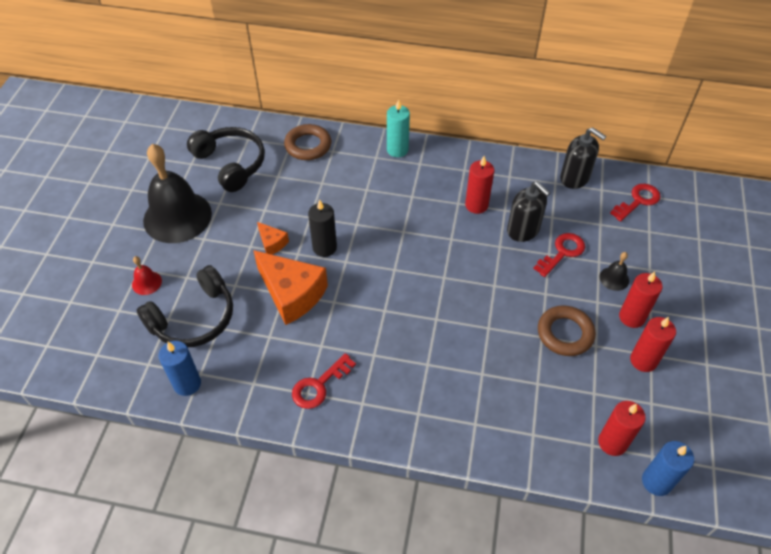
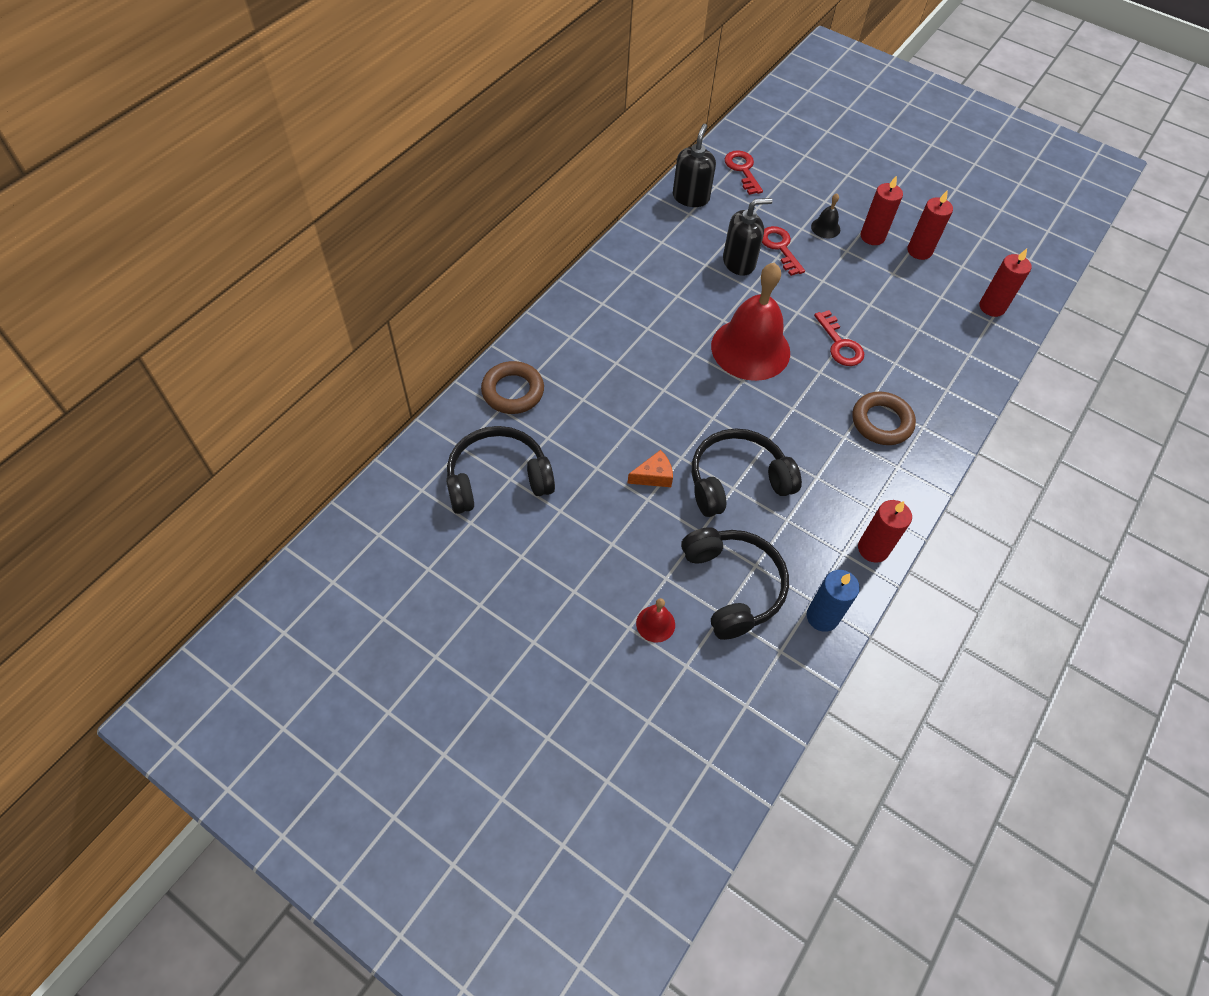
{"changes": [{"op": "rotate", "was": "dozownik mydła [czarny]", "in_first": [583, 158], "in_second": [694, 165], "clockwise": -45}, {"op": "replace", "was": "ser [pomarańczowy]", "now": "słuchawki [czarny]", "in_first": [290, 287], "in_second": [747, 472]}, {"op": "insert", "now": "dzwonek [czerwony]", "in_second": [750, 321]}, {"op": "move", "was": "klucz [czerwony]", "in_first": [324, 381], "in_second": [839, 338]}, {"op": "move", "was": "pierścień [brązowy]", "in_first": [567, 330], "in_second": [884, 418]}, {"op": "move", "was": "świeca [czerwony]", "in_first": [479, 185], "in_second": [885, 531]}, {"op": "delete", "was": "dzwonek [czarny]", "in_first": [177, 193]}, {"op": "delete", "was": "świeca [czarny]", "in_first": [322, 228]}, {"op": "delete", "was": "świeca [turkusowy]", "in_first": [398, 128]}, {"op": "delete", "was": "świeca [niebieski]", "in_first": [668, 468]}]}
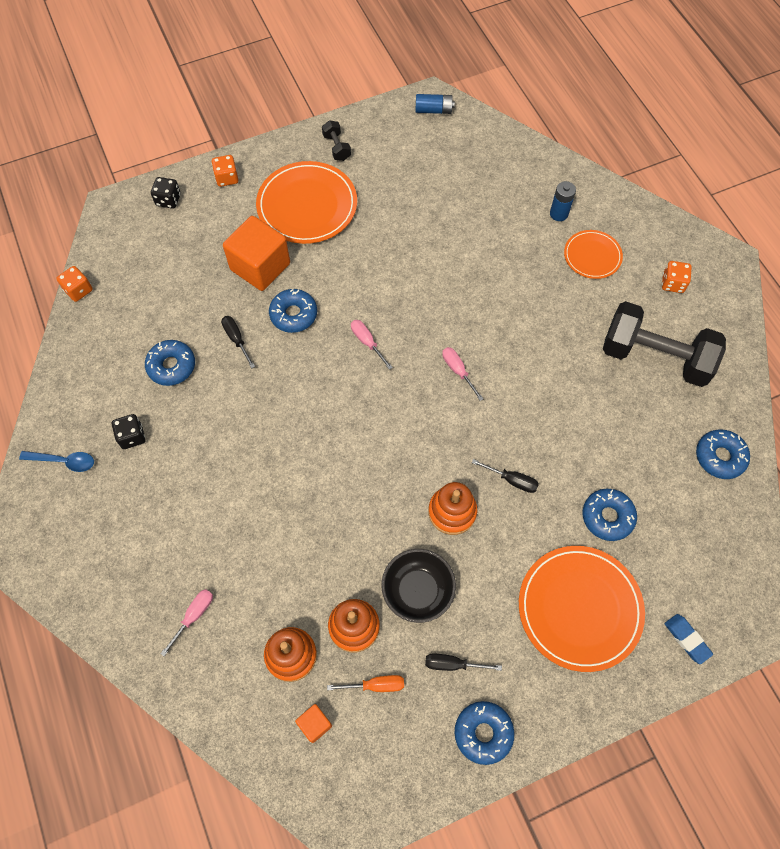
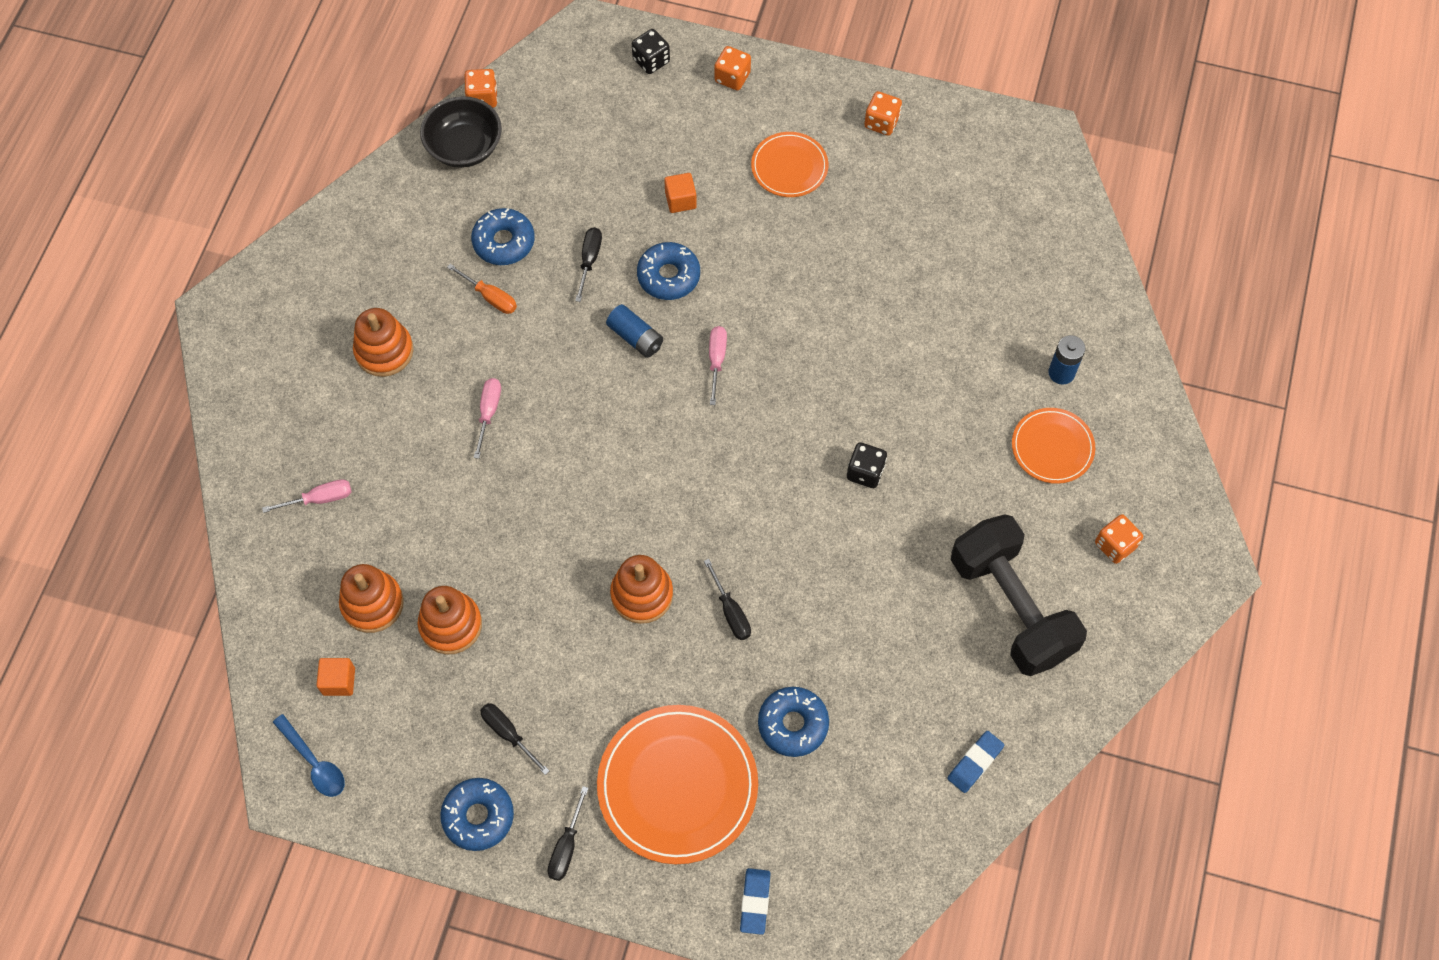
{"changes": [{"op": "move", "was": "łyżka [niebieski]", "in_first": [56, 461], "in_second": [309, 755]}, {"op": "insert", "now": "zabawka nakładanka [pomarańczowy]", "in_second": [383, 342]}, {"op": "move", "was": "miska [czarny]", "in_first": [419, 586], "in_second": [461, 132]}, {"op": "move", "was": "śrubokręt [pomarańczowy]", "in_first": [365, 683], "in_second": [482, 289]}, {"op": "move", "was": "śrubokręt [różowy]", "in_first": [462, 374], "in_second": [487, 418]}, {"op": "insert", "now": "śrubokręt [czarny]", "in_second": [567, 833]}, {"op": "move", "was": "bateria [niebieski]", "in_first": [435, 104], "in_second": [634, 331]}, {"op": "resize", "was": "sześcian [pomarańczowy]", "in_first": [256, 253], "in_second": [680, 193], "ratio": 0.46}, {"op": "resize", "was": "talerz [pomarańczowy]", "in_first": [306, 202], "in_second": [789, 164], "ratio": 0.56}, {"op": "move", "was": "kostka do gry [czarny]", "in_first": [128, 431], "in_second": [867, 465]}, {"op": "replace", "was": "hantel [czarny]", "now": "kostka do gry [pomarańczowy]", "in_first": [336, 140], "in_second": [883, 113]}, {"op": "replace", "was": "donut [niebieski]", "now": "gumka do mazania [niebieski]", "in_first": [723, 454], "in_second": [976, 762]}]}
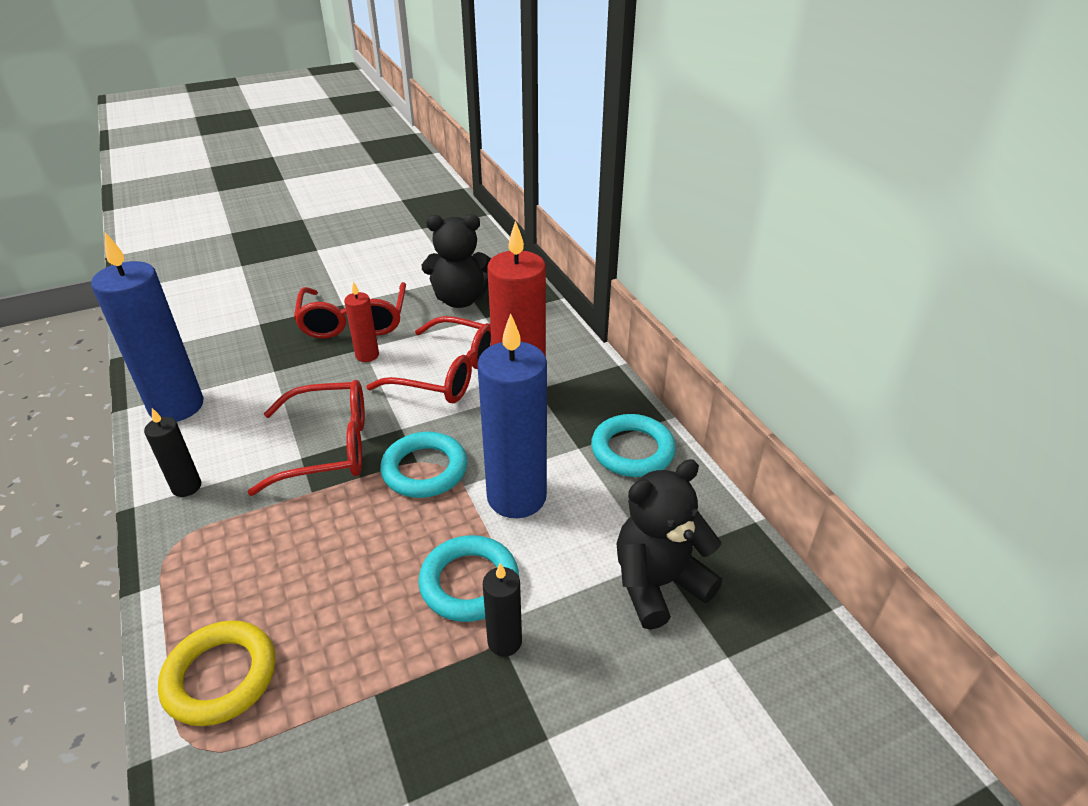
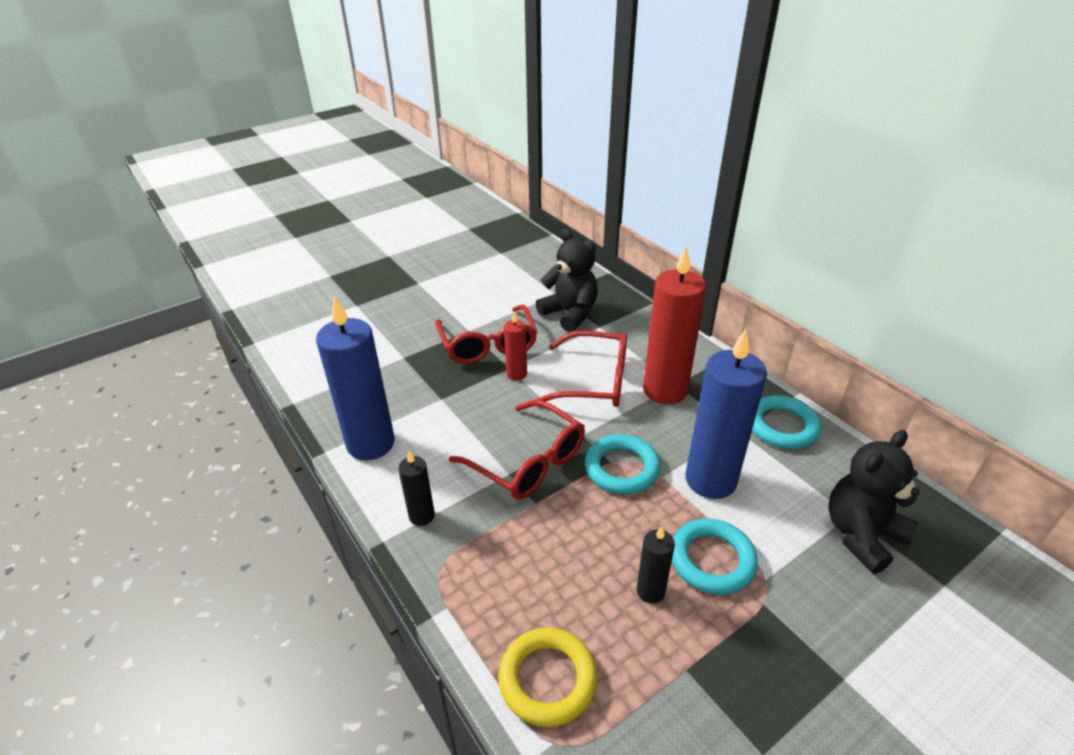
{"changes": [{"op": "rotate", "was": "okulary [czerwony]", "in_first": [306, 438], "in_second": [517, 450], "clockwise": 60}, {"op": "rotate", "was": "miś [czarny]", "in_first": [457, 261], "in_second": [567, 280], "clockwise": -120}, {"op": "move", "was": "świeca [czarny]", "in_first": [502, 610], "in_second": [656, 565]}]}
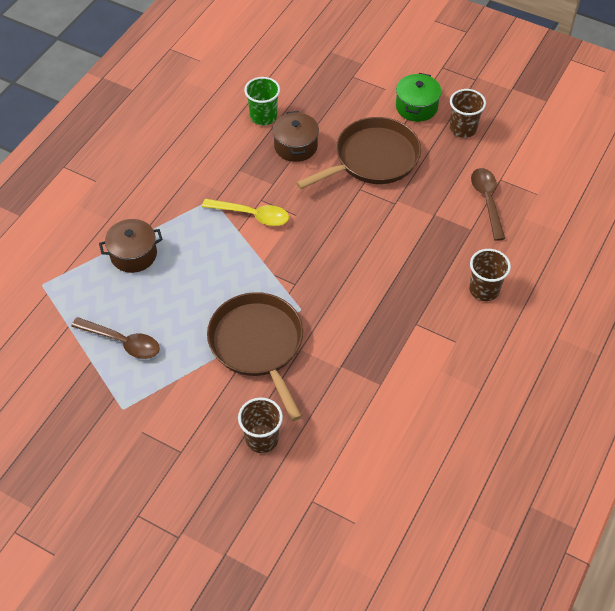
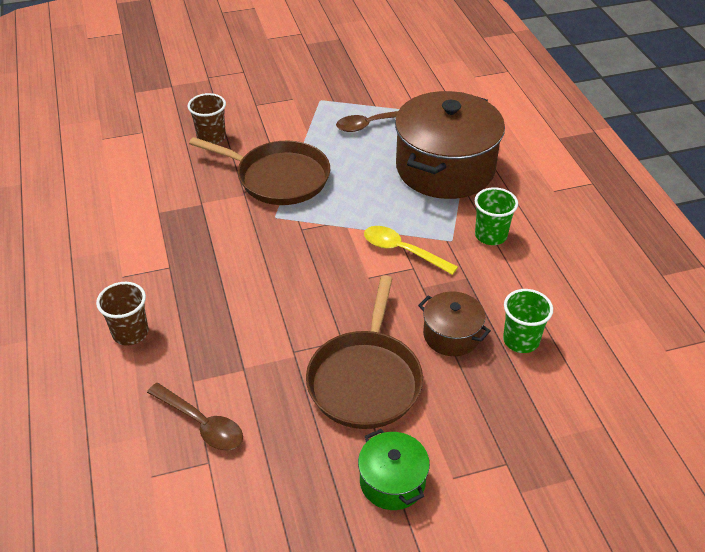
{"changes": [{"op": "rotate", "was": "łyżka [żółty]", "in_first": [245, 212], "in_second": [411, 250], "clockwise": 60}, {"op": "resize", "was": "garnek [brązowy]", "in_first": [131, 246], "in_second": [450, 145], "ratio": 2.11}, {"op": "insert", "now": "szklanka [zielony]", "in_second": [496, 216]}, {"op": "delete", "was": "szklanka [brązowy]", "in_first": [468, 113]}]}
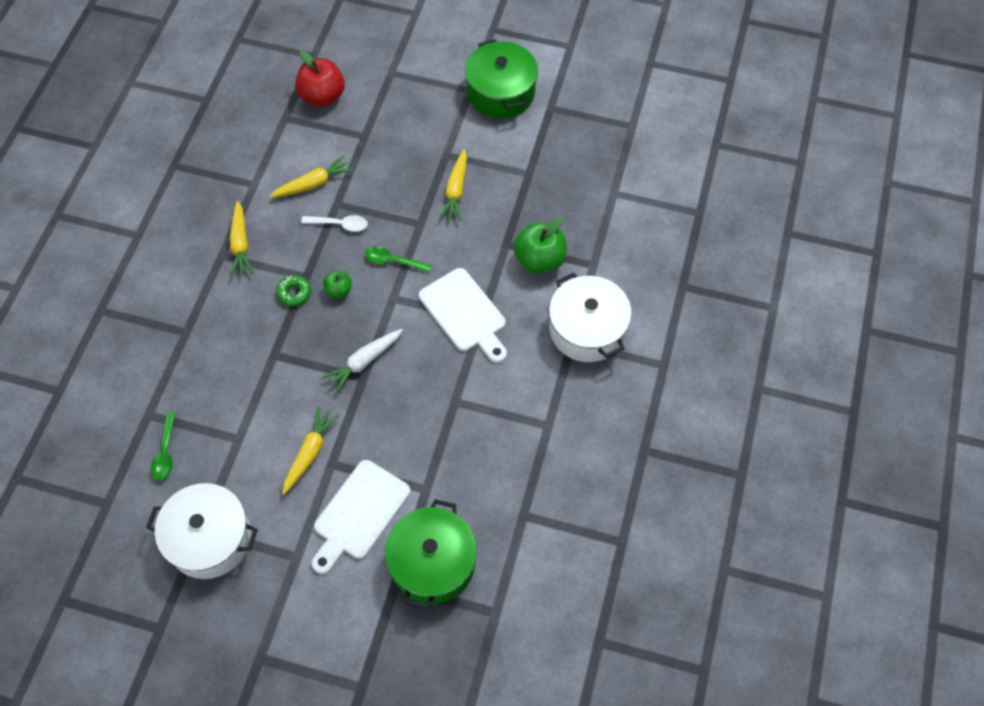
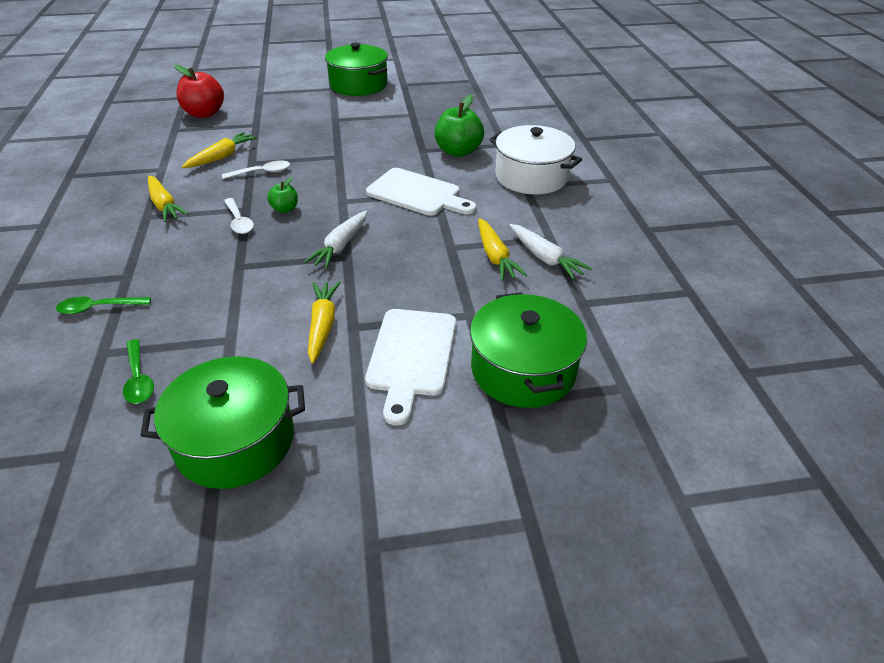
{"changes": [{"op": "move", "was": "łyżka [zielony]", "in_first": [398, 259], "in_second": [103, 305]}, {"op": "recolor", "was": "garnek [biały]", "now": "garnek [zielony]", "in_first": [202, 531], "in_second": [222, 422]}, {"op": "replace", "was": "donut [zielony]", "now": "łyżka [biały]", "in_first": [293, 290], "in_second": [239, 216]}, {"op": "move", "was": "marchewka [żółty]", "in_first": [453, 185], "in_second": [502, 249]}, {"op": "insert", "now": "marchewka [biały]", "in_second": [551, 252]}]}
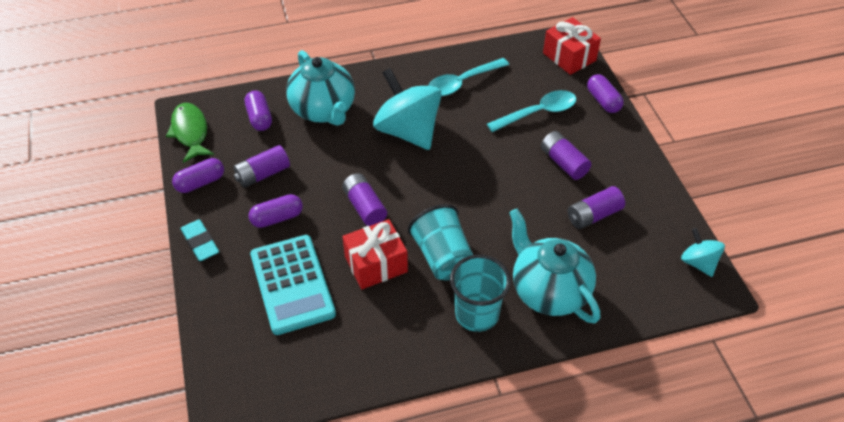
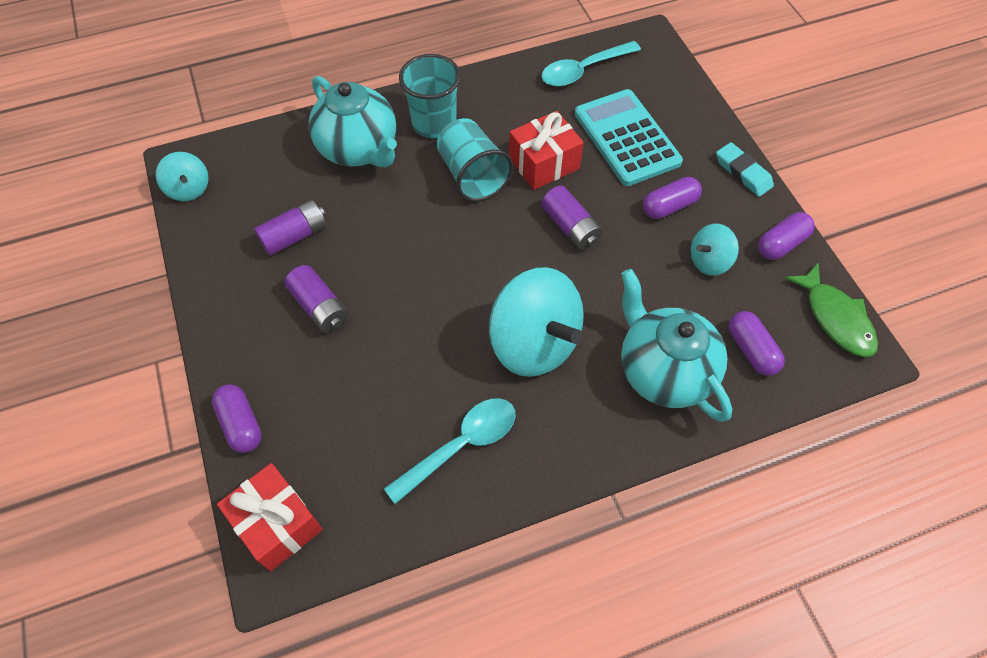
{"changes": [{"op": "move", "was": "łyżka [turkusowy]", "in_first": [531, 111], "in_second": [591, 64]}, {"op": "replace", "was": "bateria [fioletowy]", "now": "bączek [turkusowy]", "in_first": [262, 166], "in_second": [715, 250]}]}
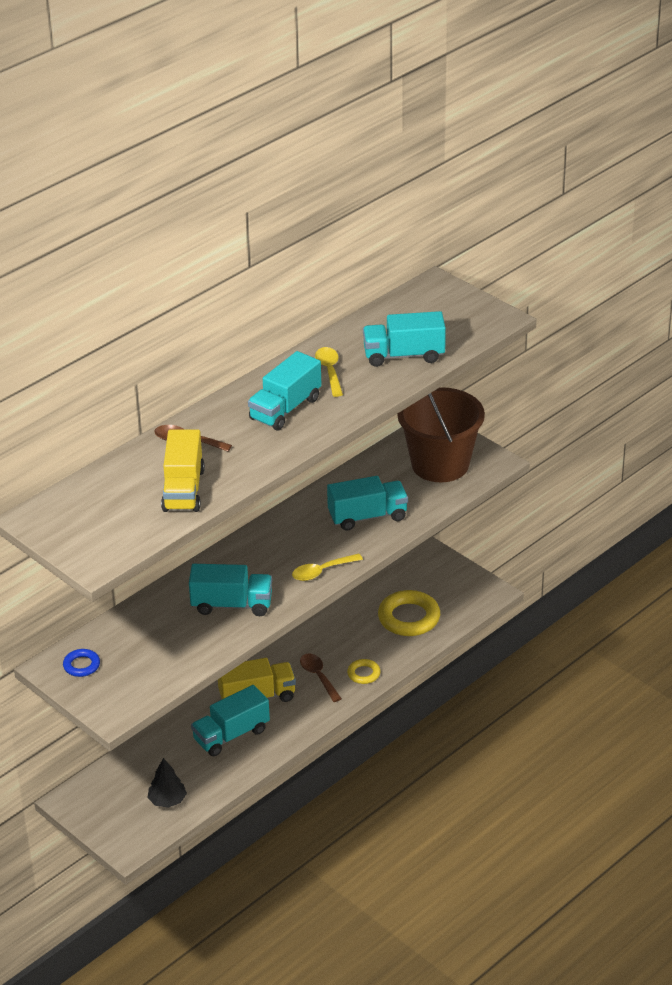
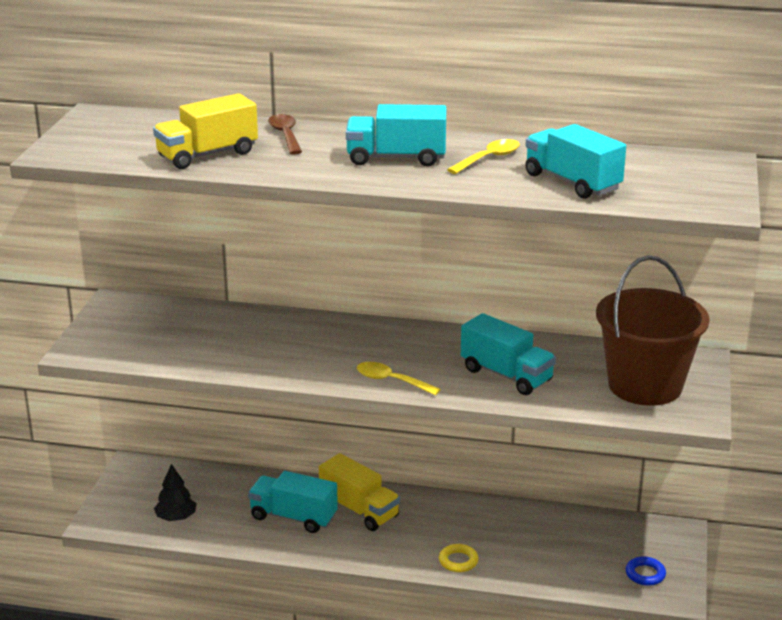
{"changes": [{"op": "move", "was": "pierścień [niebieski]", "in_first": [81, 663], "in_second": [646, 571]}, {"op": "delete", "was": "ciężarówka [turkusowy]", "in_first": [230, 590]}, {"op": "delete", "was": "łyżka [brązowy]", "in_first": [321, 677]}, {"op": "delete", "was": "pierścień [żółty]", "in_first": [409, 613]}]}
